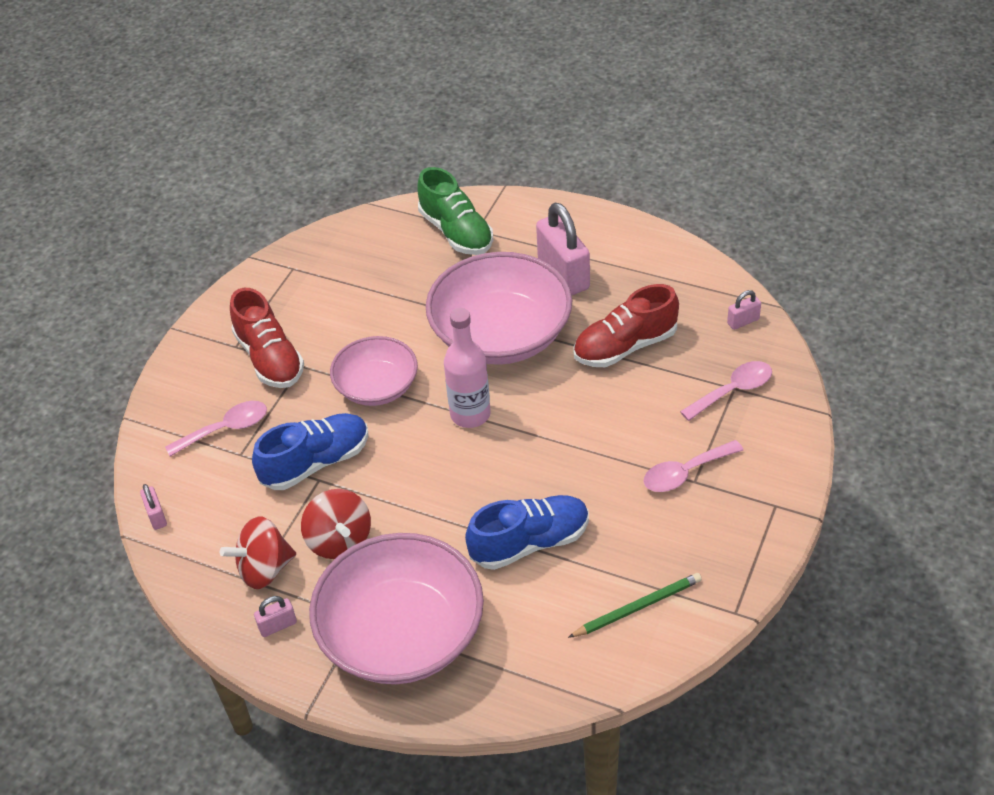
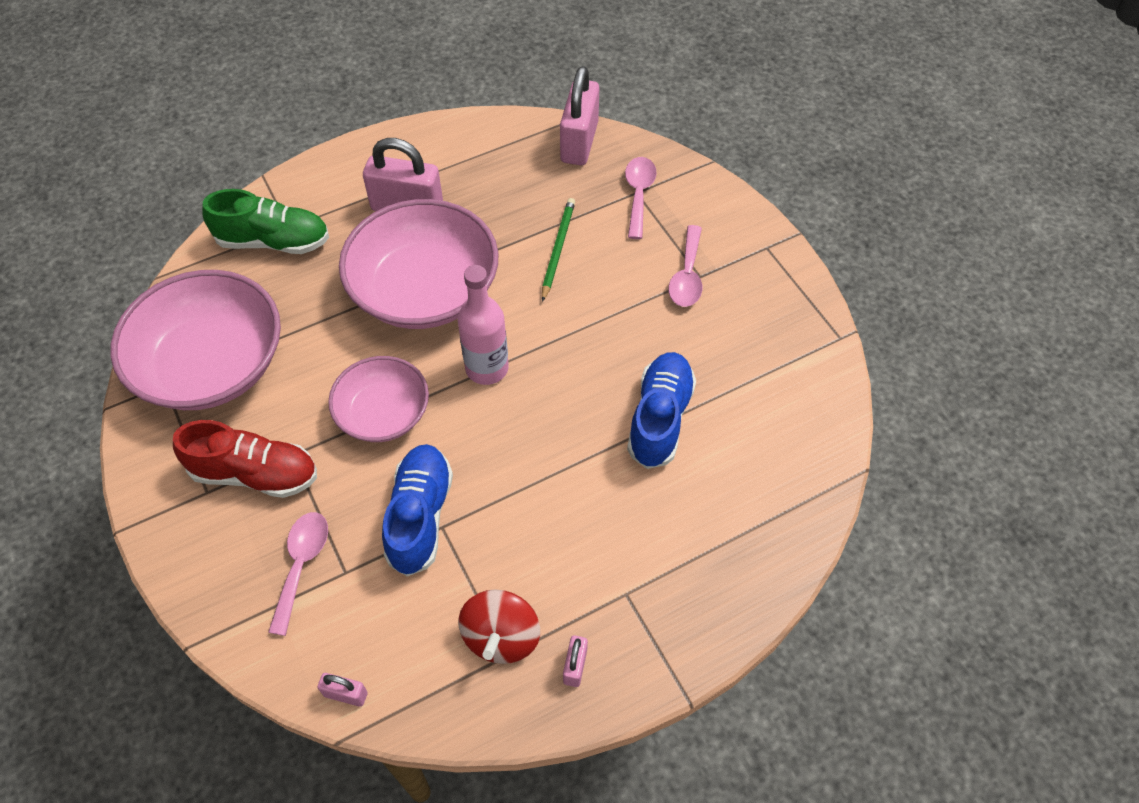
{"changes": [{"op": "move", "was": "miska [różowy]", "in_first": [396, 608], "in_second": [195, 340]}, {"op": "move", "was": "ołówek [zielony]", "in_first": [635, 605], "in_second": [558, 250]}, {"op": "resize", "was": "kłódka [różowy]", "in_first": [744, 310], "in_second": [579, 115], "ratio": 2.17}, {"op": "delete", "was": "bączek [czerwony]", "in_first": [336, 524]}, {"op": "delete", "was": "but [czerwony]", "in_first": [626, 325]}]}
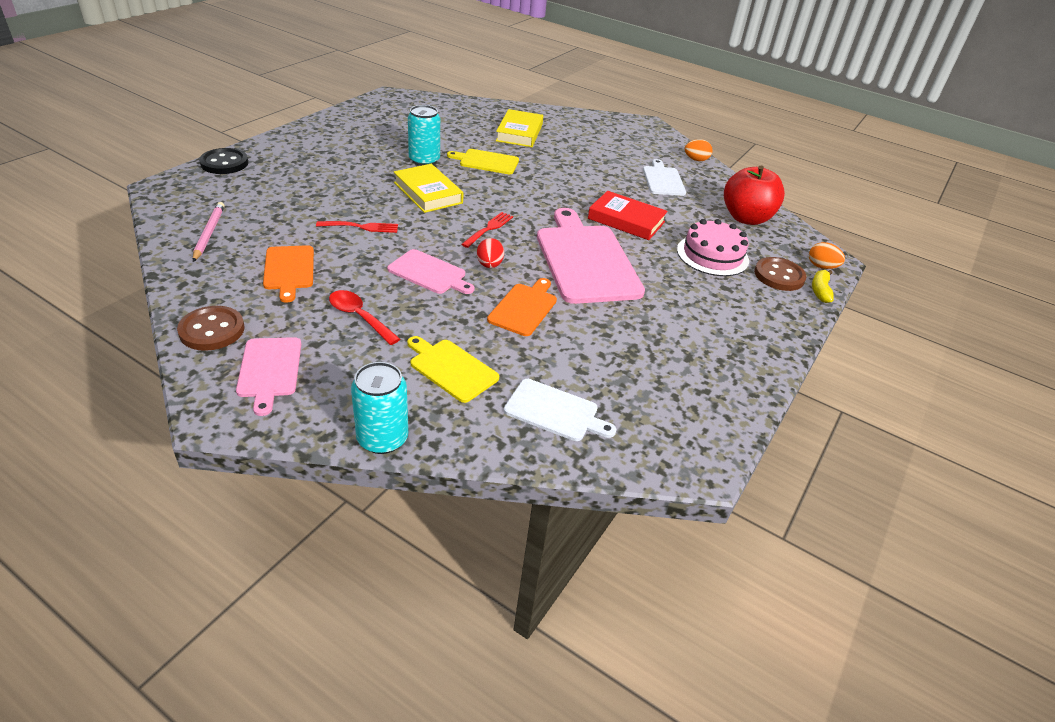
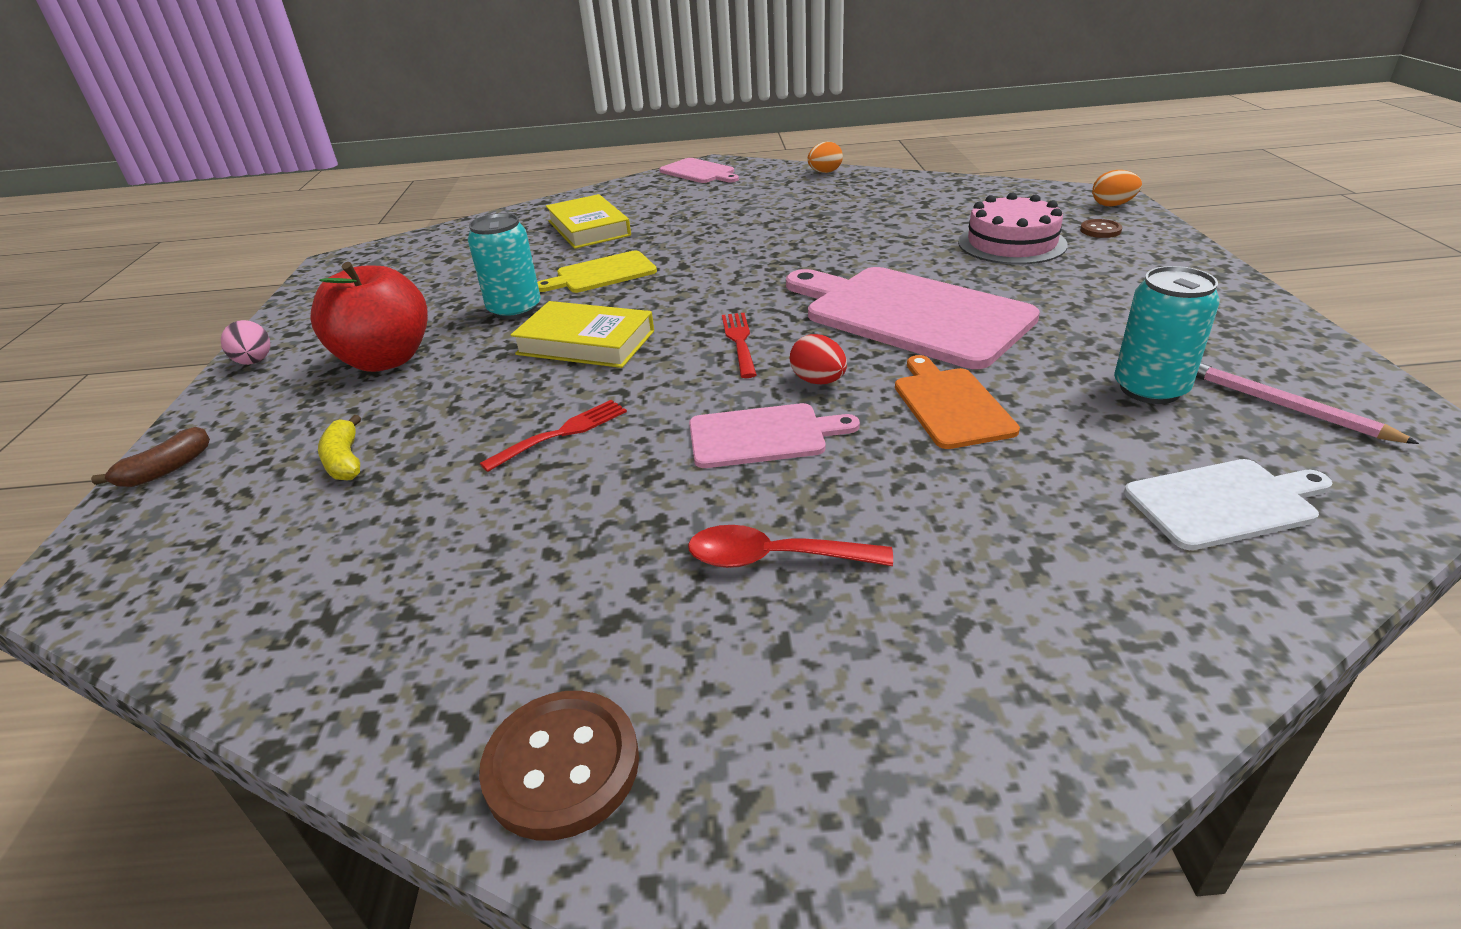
{"changes": [{"op": "replace", "was": "guzik [czarny]", "now": "banan [brązowy]", "in_first": [223, 161], "in_second": [150, 457]}, {"op": "insert", "now": "jajko [różowy]", "in_second": [245, 342]}, {"op": "move", "was": "jabłko [czerwony]", "in_first": [754, 195], "in_second": [369, 317]}, {"op": "move", "was": "banan [żółty]", "in_first": [823, 286], "in_second": [339, 447]}, {"op": "move", "was": "deska do krojenia [różowy]", "in_first": [268, 376], "in_second": [699, 170]}, {"op": "resize", "was": "guzik [brązowy]", "in_first": [780, 274], "in_second": [1101, 228], "ratio": 0.56}, {"op": "move", "was": "puszka [turkusowy]", "in_first": [379, 408], "in_second": [1167, 335]}, {"op": "move", "was": "ołówek [różowy]", "in_first": [209, 232], "in_second": [1307, 403]}, {"op": "delete", "was": "deska do krojenia [pomarańczowy]", "in_first": [288, 274]}, {"op": "delete", "was": "deska do krojenia [żółty]", "in_first": [453, 369]}, {"op": "delete", "was": "książka [czerwony]", "in_first": [628, 215]}, {"op": "delete", "was": "deska do krojenia [biały]", "in_first": [664, 177]}]}
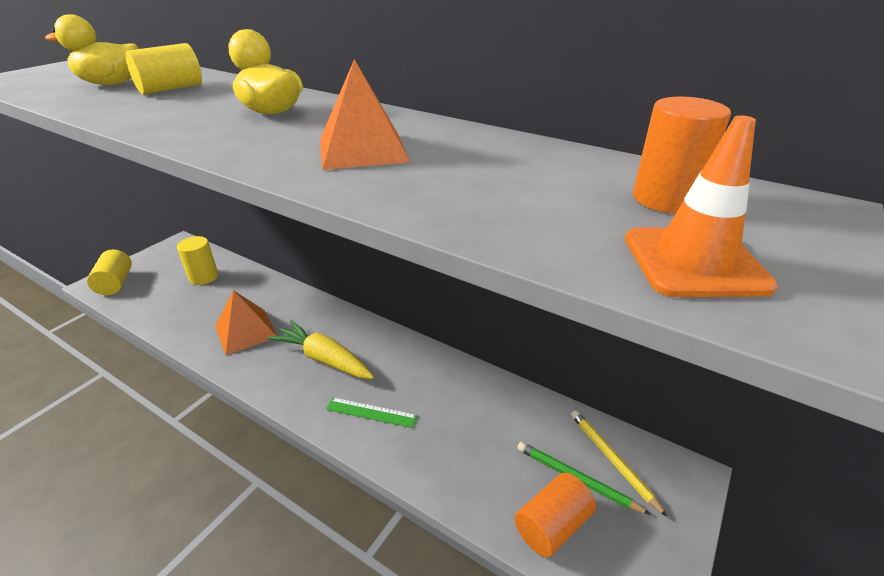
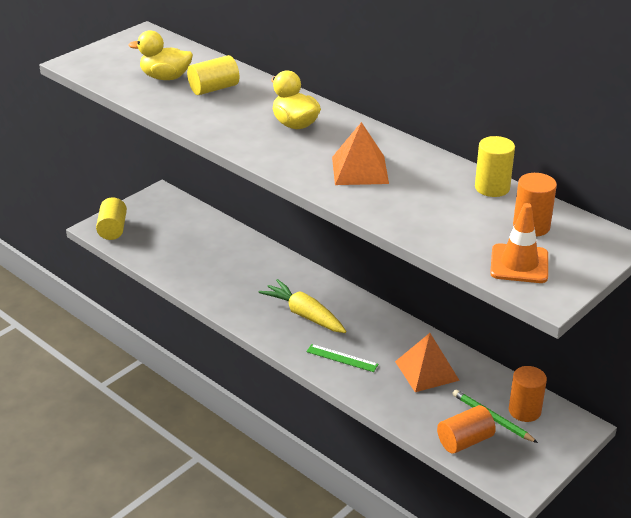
{"changes": [{"op": "move", "was": "piramida [pomarańczowy]", "in_first": [246, 322], "in_second": [427, 362]}, {"op": "move", "was": "walec [żółty]", "in_first": [197, 260], "in_second": [495, 166]}, {"op": "replace", "was": "ołówek [żółty]", "now": "walec [pomarańczowy]", "in_first": [619, 463], "in_second": [528, 394]}]}
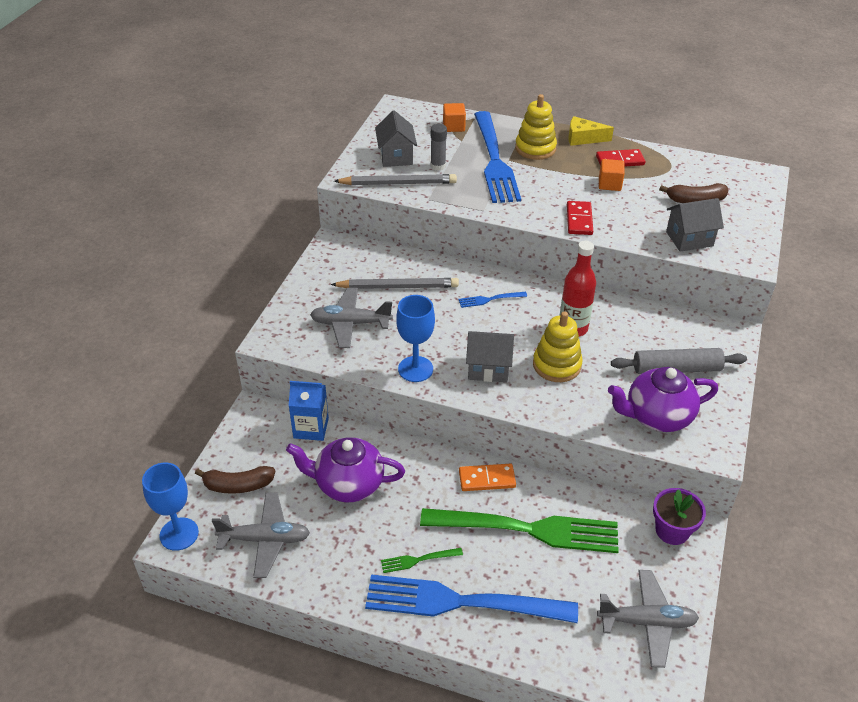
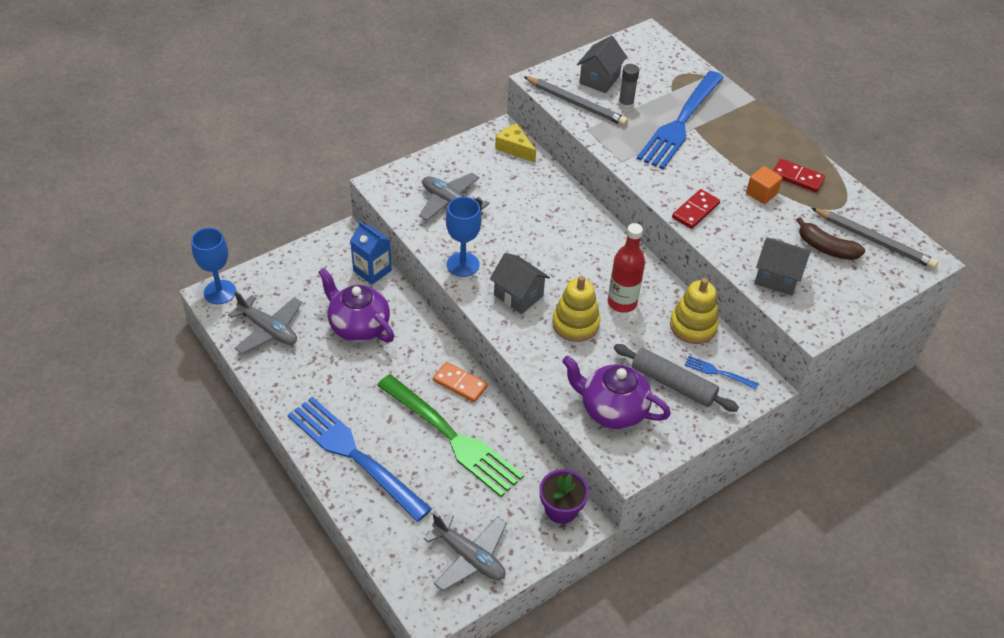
{"changes": [{"op": "move", "was": "ser [żółty]", "in_first": [591, 131], "in_second": [515, 143]}, {"op": "move", "was": "zabawka nakładanka [żółty]", "in_first": [536, 127], "in_second": [694, 311]}, {"op": "move", "was": "widelec [niebieski]", "in_first": [493, 300], "in_second": [721, 372]}, {"op": "move", "was": "ołówek [szary]", "in_first": [394, 283], "in_second": [875, 238]}, {"op": "delete", "was": "banan [brązowy]", "in_first": [235, 480]}, {"op": "delete", "was": "widelec [zielony]", "in_first": [422, 560]}, {"op": "delete", "was": "sześcian [pomarańczowy]", "in_first": [454, 117]}]}
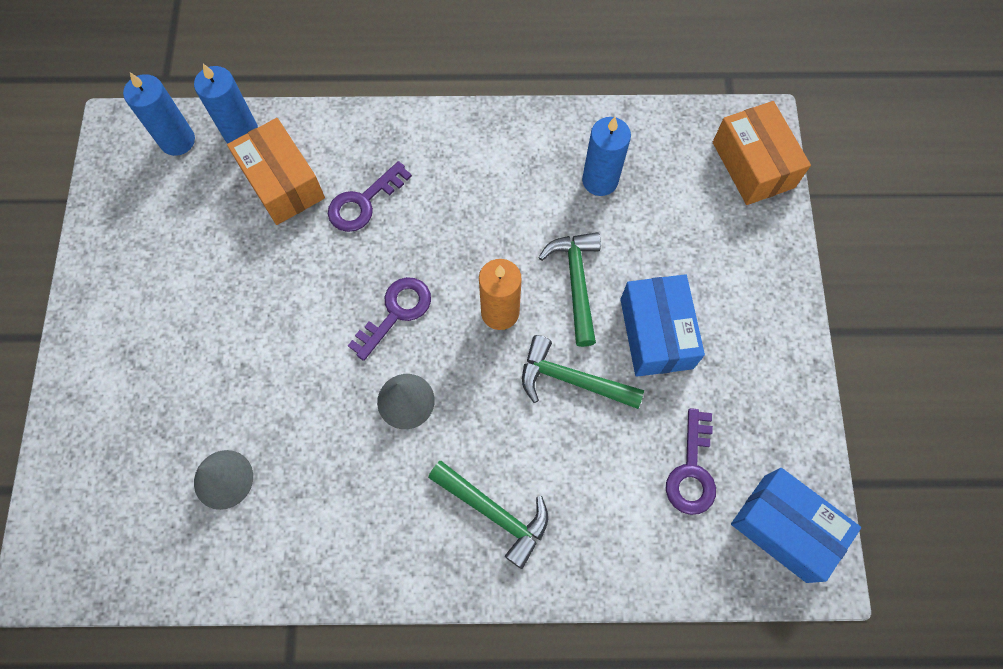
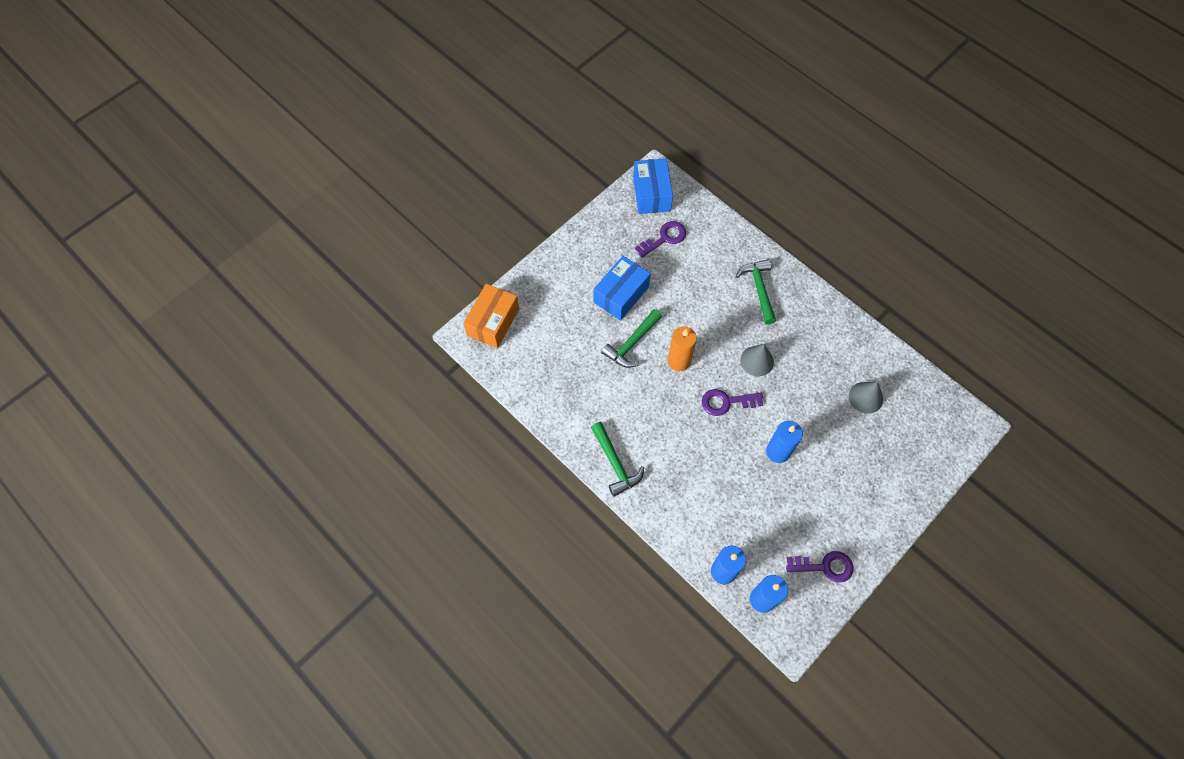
{"changes": [{"op": "move", "was": "młotek [zielony]", "in_first": [583, 372], "in_second": [617, 459]}, {"op": "move", "was": "świeca [niebieski]", "in_first": [606, 156], "in_second": [784, 442]}, {"op": "move", "was": "klucz [fioletowy]", "in_first": [370, 196], "in_second": [819, 567]}, {"op": "delete", "was": "pudełko [pomarańczowy]", "in_first": [276, 171]}]}
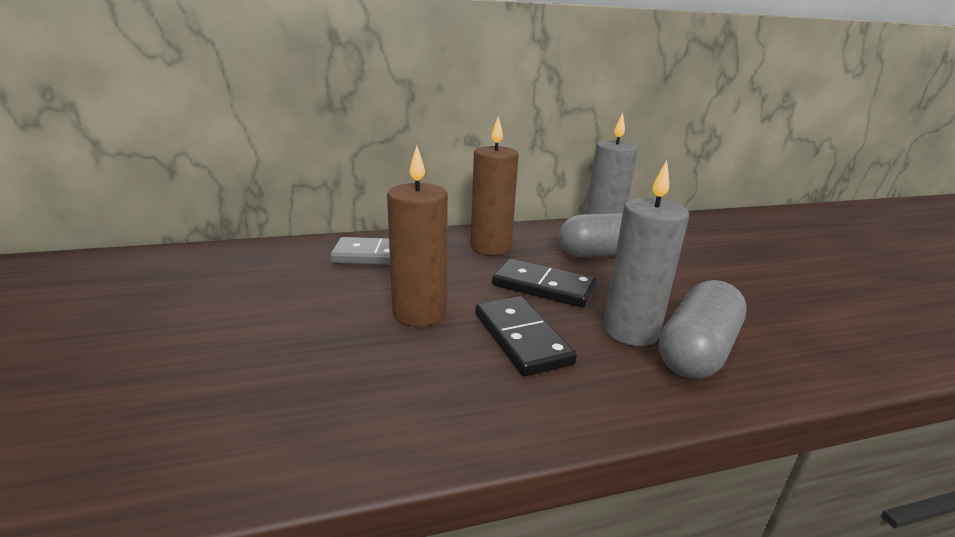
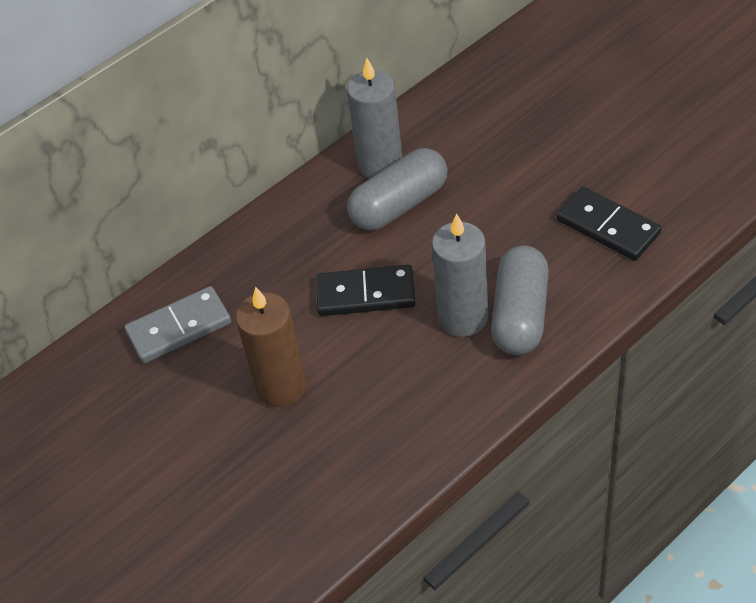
{"changes": [{"op": "move", "was": "kostka domina [czarny]", "in_first": [526, 336], "in_second": [609, 224]}, {"op": "delete", "was": "świeca [brązowy]", "in_first": [495, 185]}]}
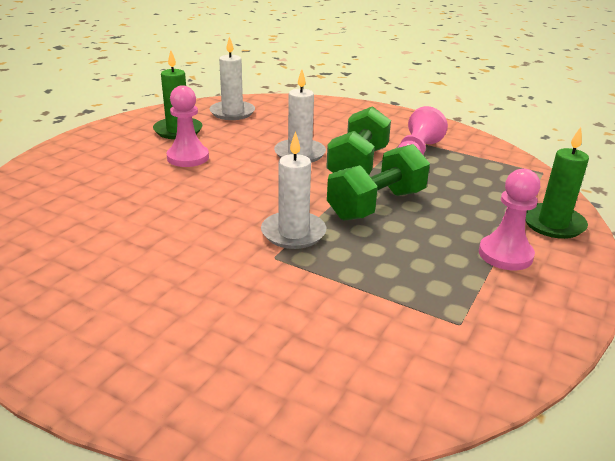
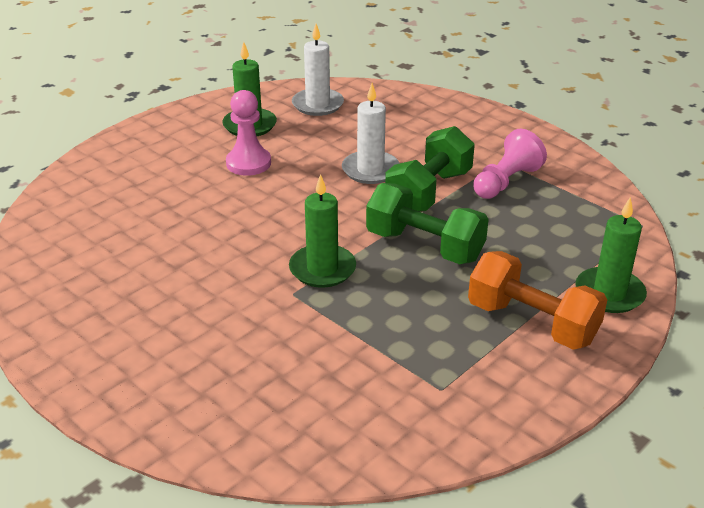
{"changes": [{"op": "recolor", "was": "świeca [biały]", "now": "świeca [zielony]", "in_first": [293, 190], "in_second": [322, 231]}, {"op": "rotate", "was": "hantel [zielony]", "in_first": [378, 182], "in_second": [427, 223], "clockwise": 60}, {"op": "replace", "was": "pionek [różowy]", "now": "hantel [pomarańczowy]", "in_first": [509, 219], "in_second": [537, 300]}]}
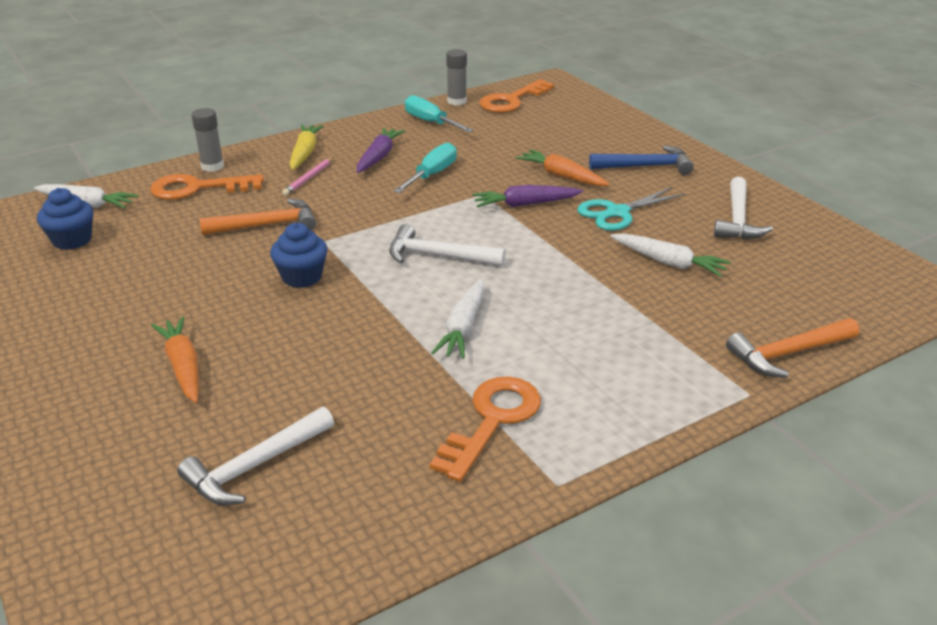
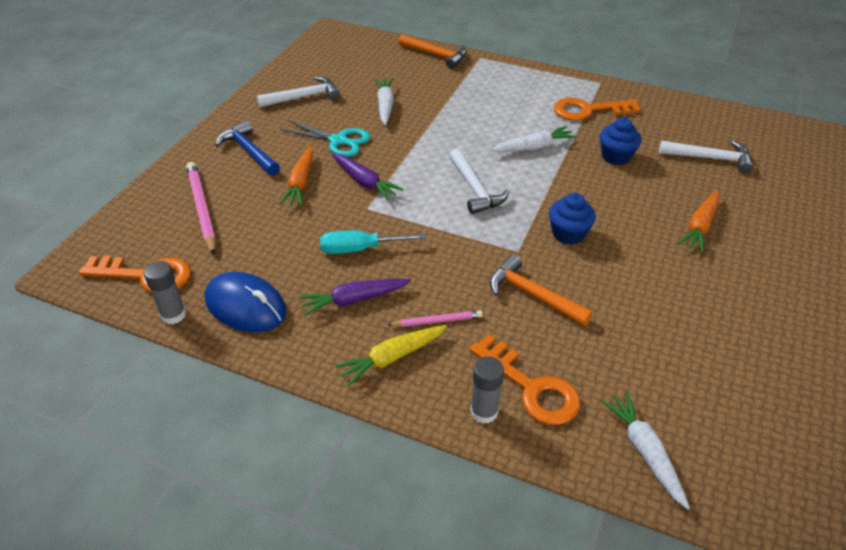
{"changes": [{"op": "insert", "now": "ołówek [różowy]", "in_second": [201, 208]}, {"op": "replace", "was": "śrubokręt [turkusowy]", "now": "myszka [niebieski]", "in_first": [439, 113], "in_second": [246, 302]}, {"op": "move", "was": "muffinka [niebieski]", "in_first": [65, 219], "in_second": [620, 141]}]}
